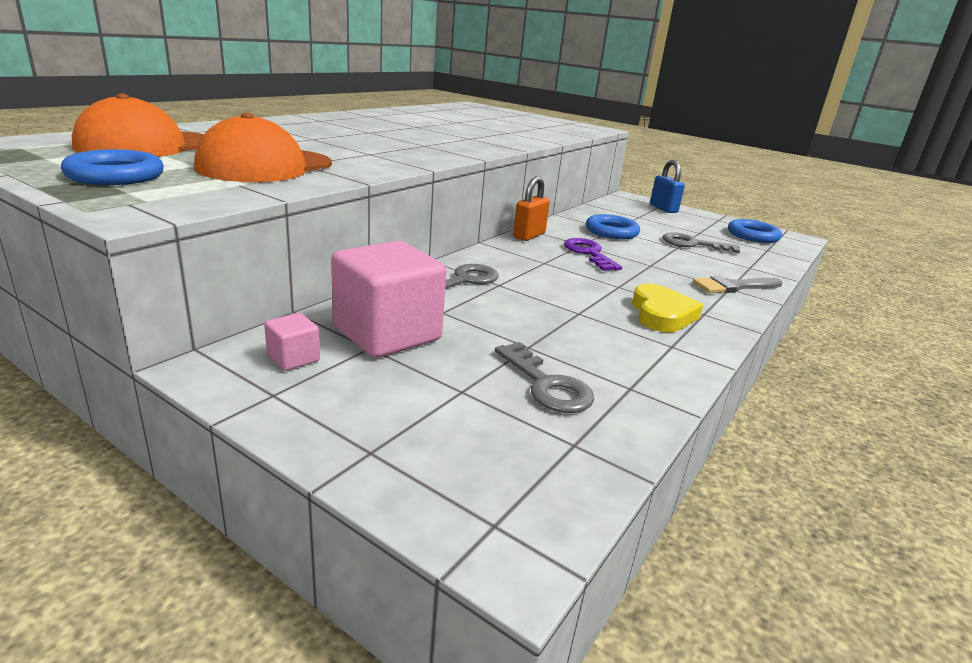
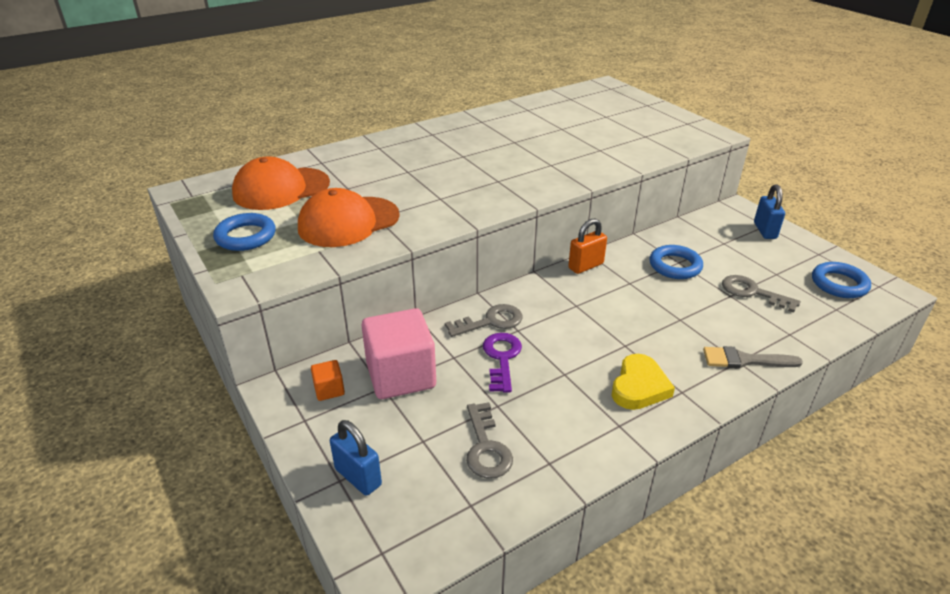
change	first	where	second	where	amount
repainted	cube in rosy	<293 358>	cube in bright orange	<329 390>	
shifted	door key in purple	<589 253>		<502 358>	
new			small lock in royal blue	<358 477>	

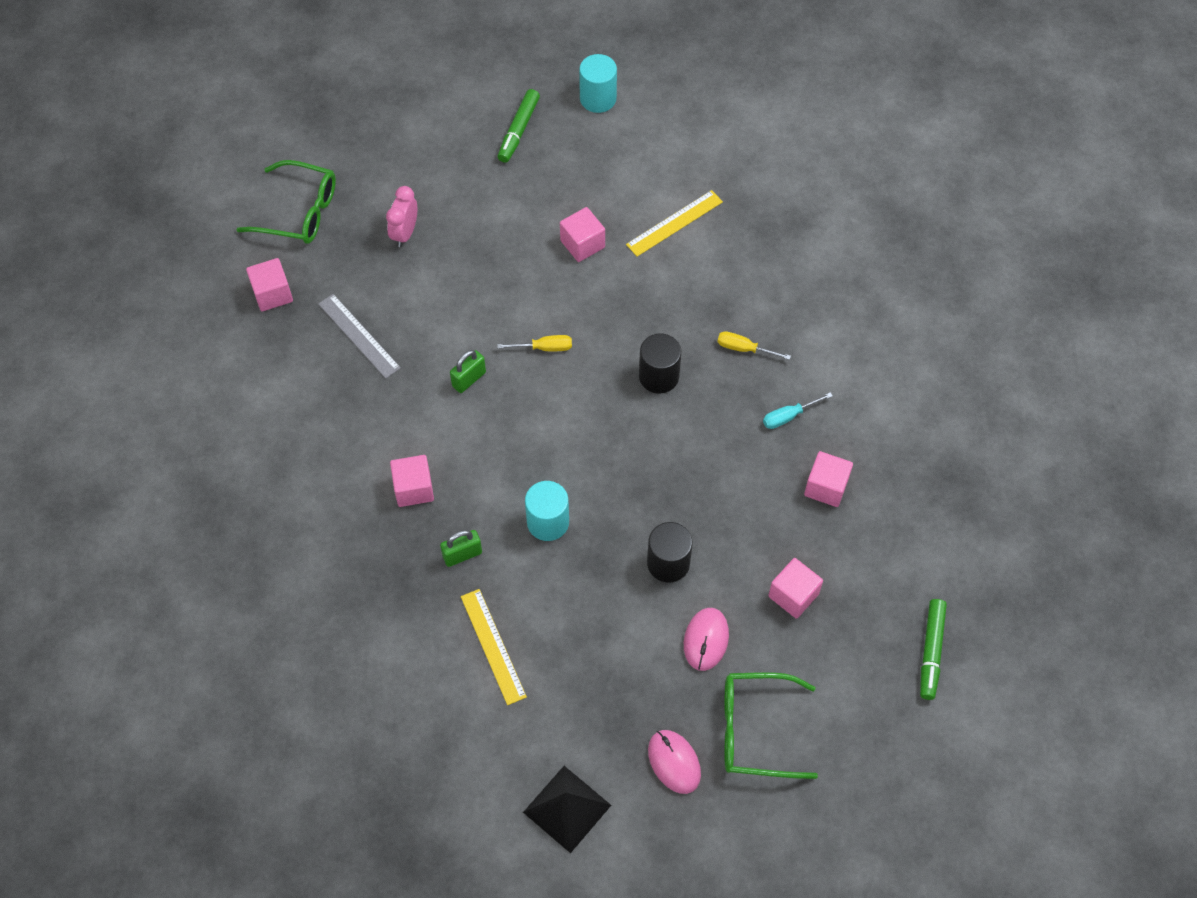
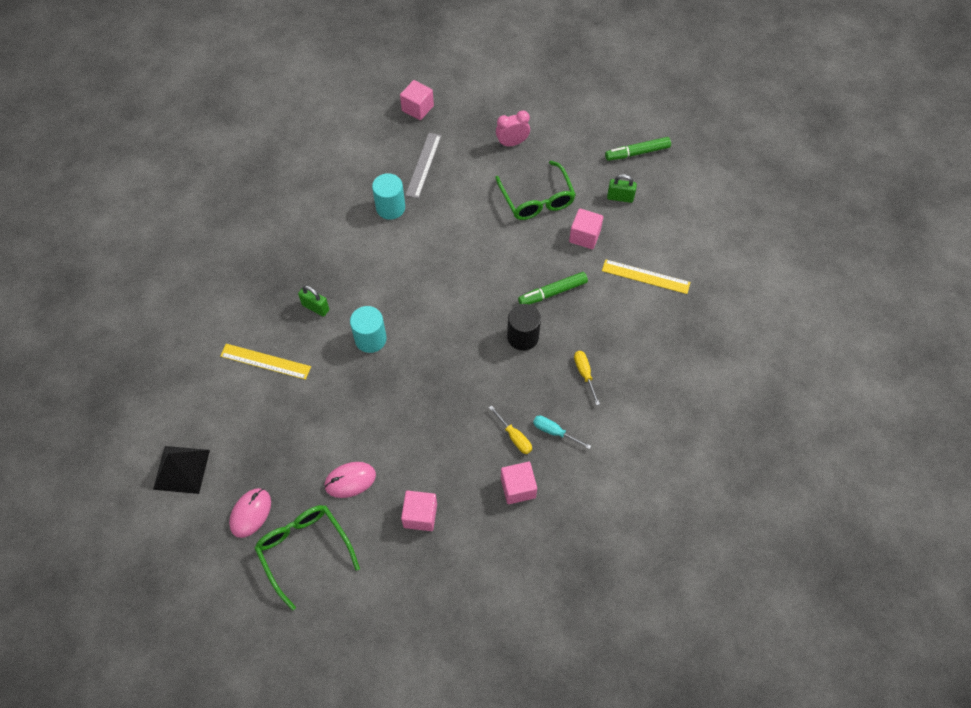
change	first	where	second	where	amount
shifted	glasses in emerald	<299 212>		<537 199>	
gone	cube in rosy	<414 488>			
shifted	small lock in emerald	<469 379>		<620 197>	
rotated	straightedge in golden	<493 646>		<265 361>	75 degrees clockwise
shifted	screwdriver in golden	<544 348>		<514 437>	
shifted	cylinder in aqua	<598 98>		<390 208>	
gone	cylinder in ebony	<668 563>			
shifted	marker in emerald	<931 652>		<552 292>	

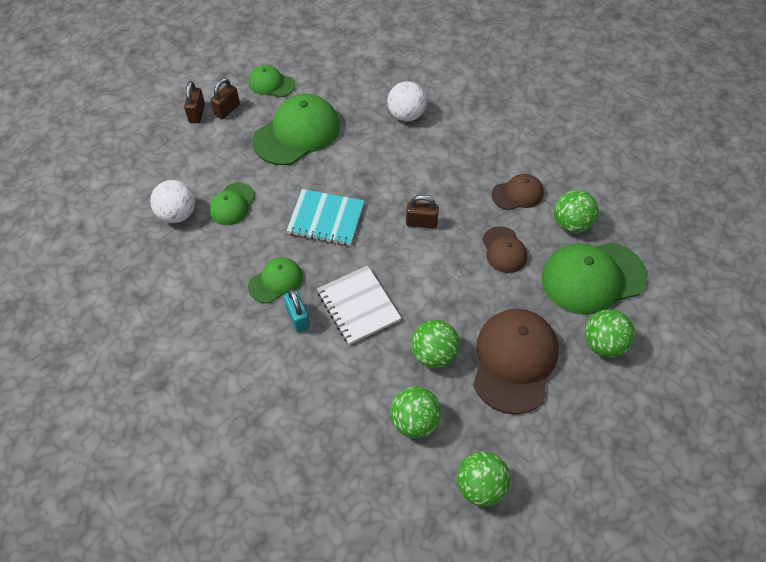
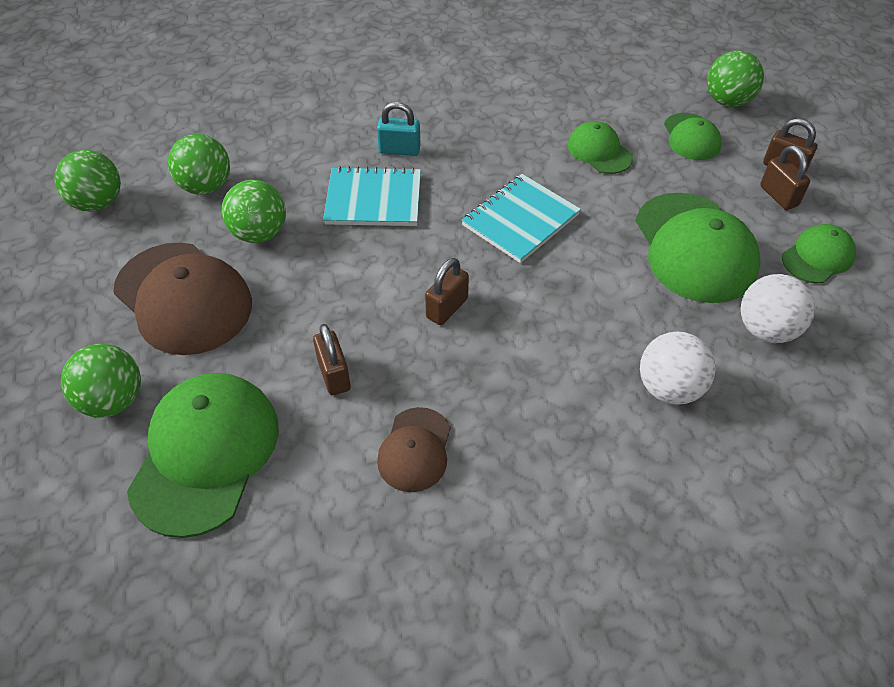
change	first	where	second	where	amount
shifted	play ball in white	<177 214>		<766 329>	
shifted	baseball cap in emerald	<276 281>		<691 137>	
repainted	exercise book in white	<358 306>	exercise book in aqua	<373 199>	
swapped	baseball cap in russet	<504 250>	small lock in russet	<334 375>	
shifted	play ball in emerald	<571 224>		<727 101>	

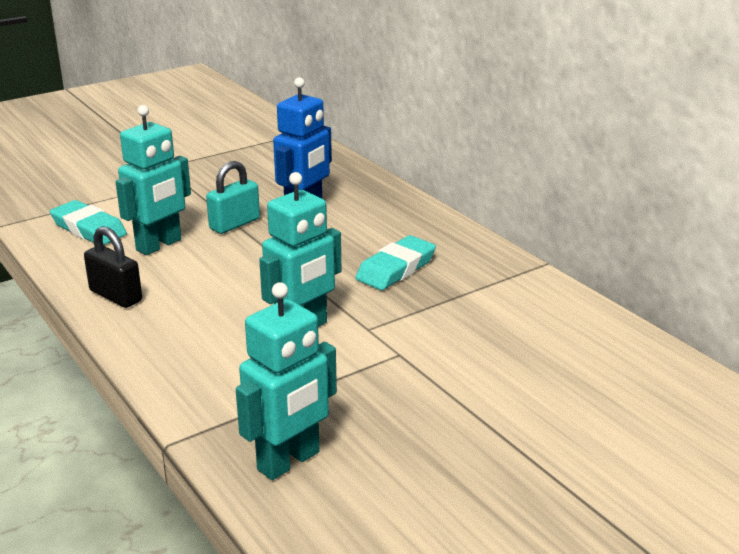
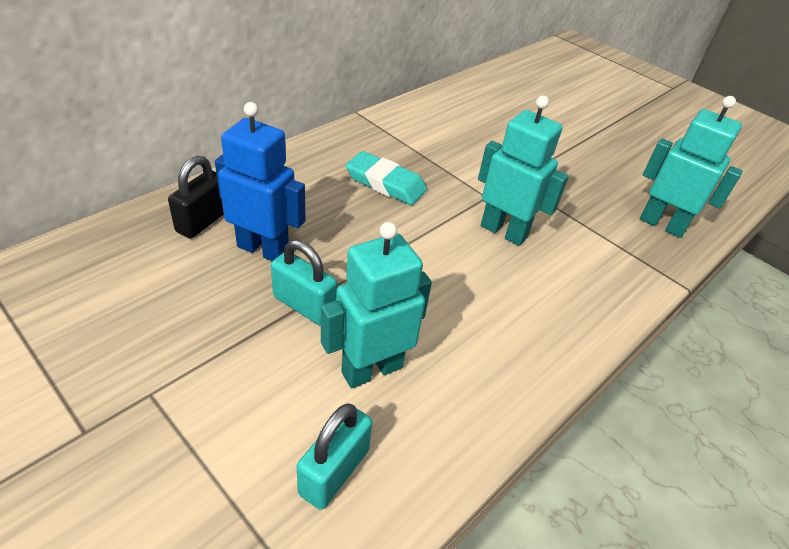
change	first	where	second	where	amount
swapped	gum eraser in aqua	<89 229>	small lock in aqua	<334 471>	
shifted	small lock in ebony	<115 296>		<203 221>	
rotated	toy robot in aqua	<159 245>		<371 369>	60 degrees counterclockwise

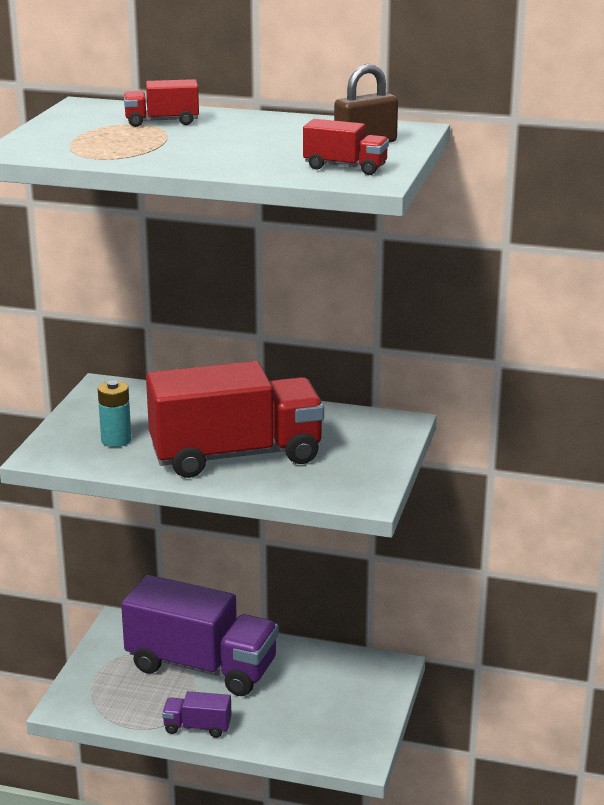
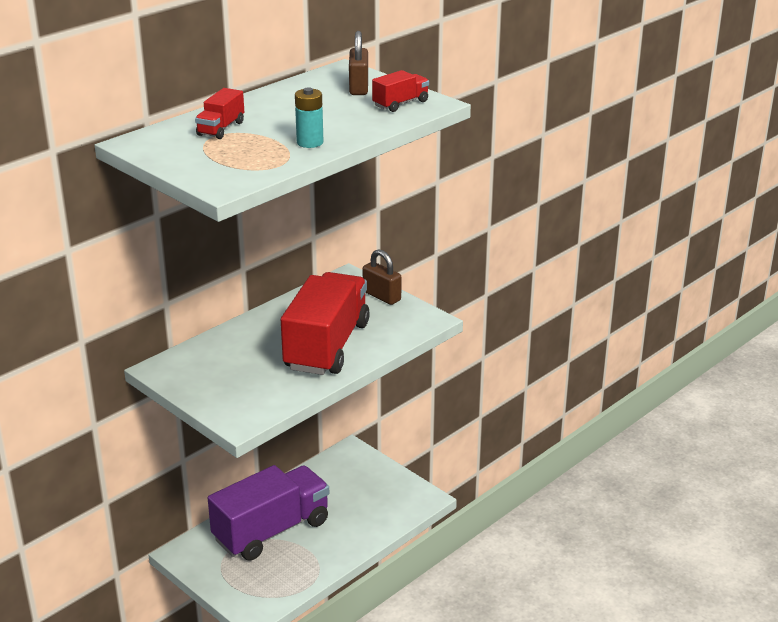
change	first	where	second	where	amount
shifted	power cell in aqua	<116 440>		<310 142>	
gone	toy truck in purple	<197 727>			
new			small lock in russet	<381 296>	

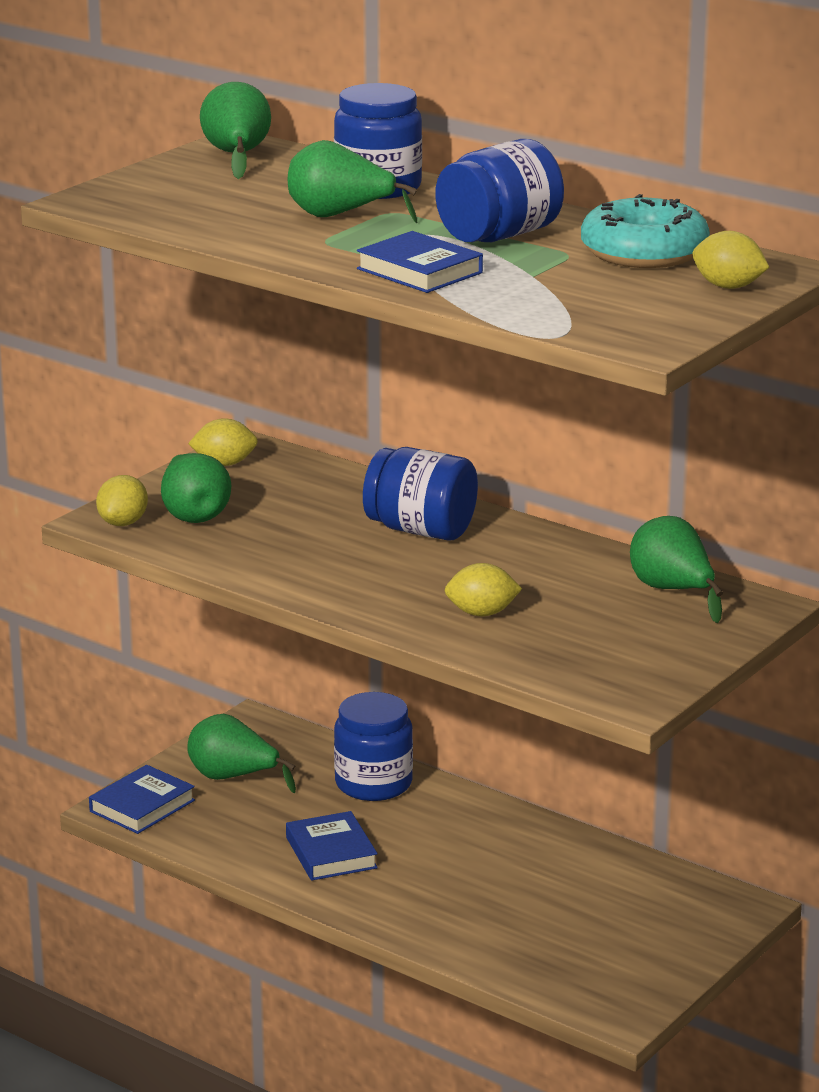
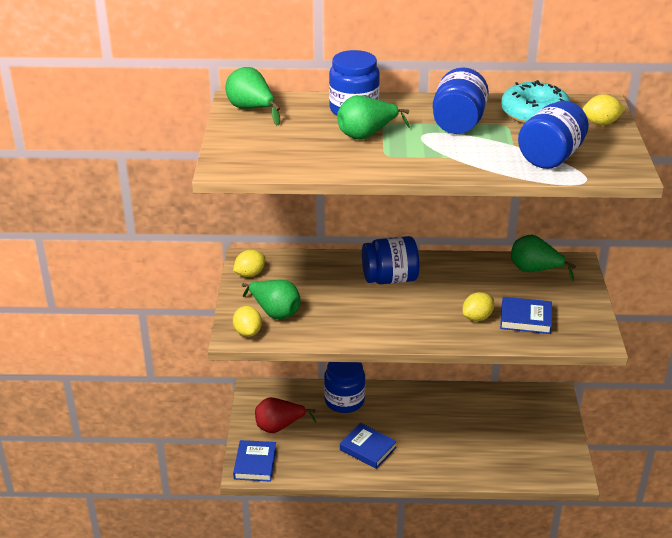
change	first	where	second	where	amount
repainted	pear in emerald	<233 777>	pear in crimson	<279 427>	
shifted	hardcover in royal blue	<419 271>		<525 319>	
new			preserve jar in royal blue	<550 157>	

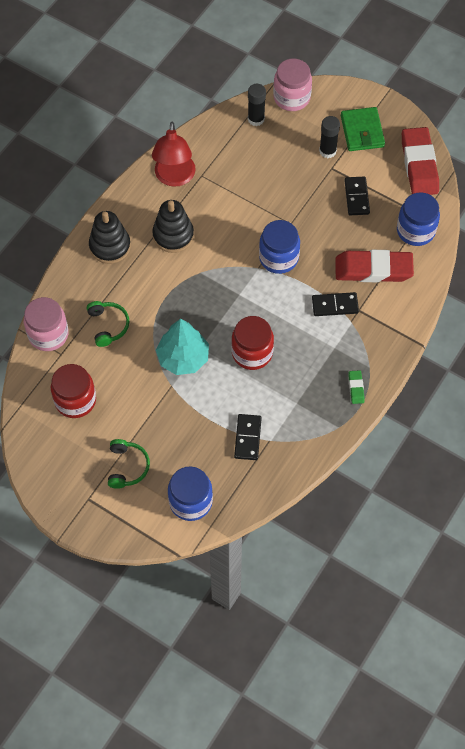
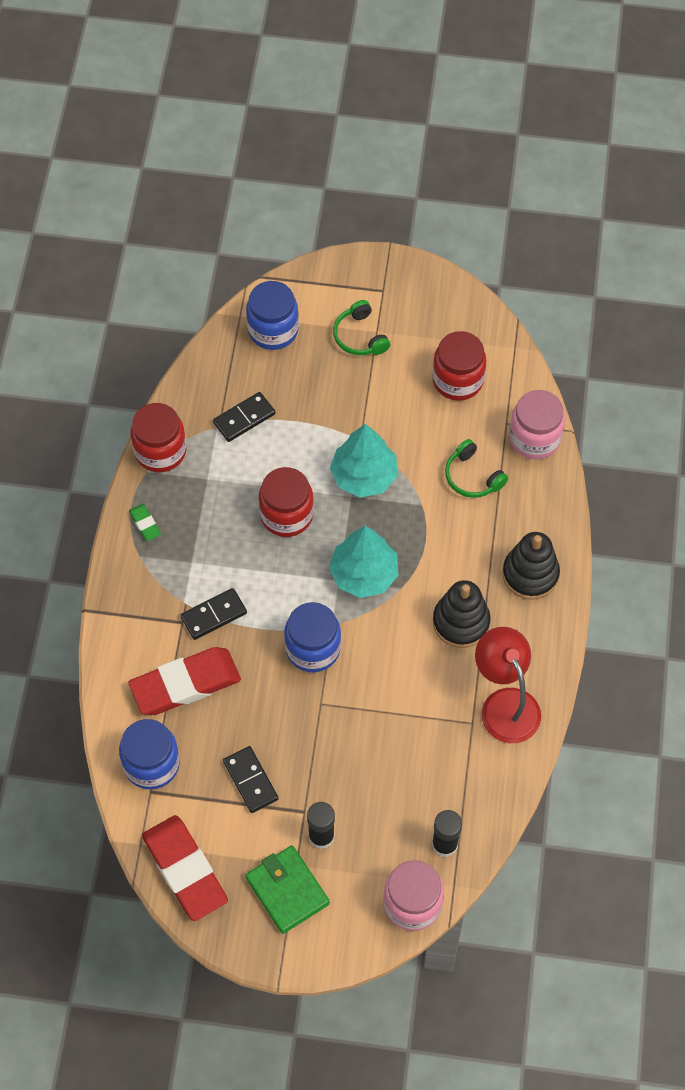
change	first	where	second	where	amount
rotated	domino piece in ebony	<248 438>		<244 418>	75 degrees clockwise
new			preserve jar in crimson	<160 451>	
new			fir tree in aqua	<364 574>	

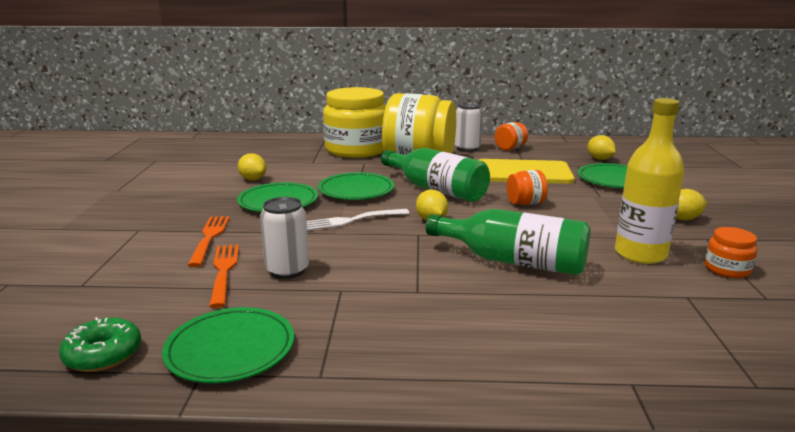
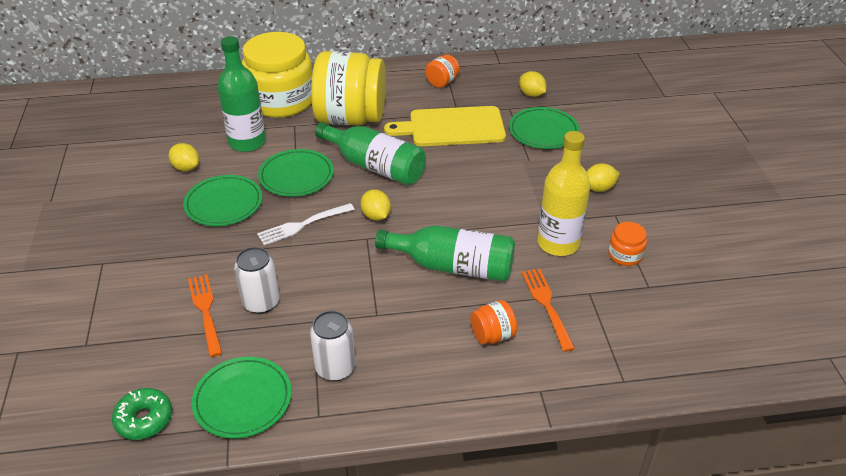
change	first	where	second	where	amount
shifted	dinner fork in bright orange	<209 238>		<547 306>	
shifted	tin in white	<467 148>		<335 368>	
shifted	preserve jar in bright orange	<525 203>		<492 335>	
new			flask in emerald	<247 142>	

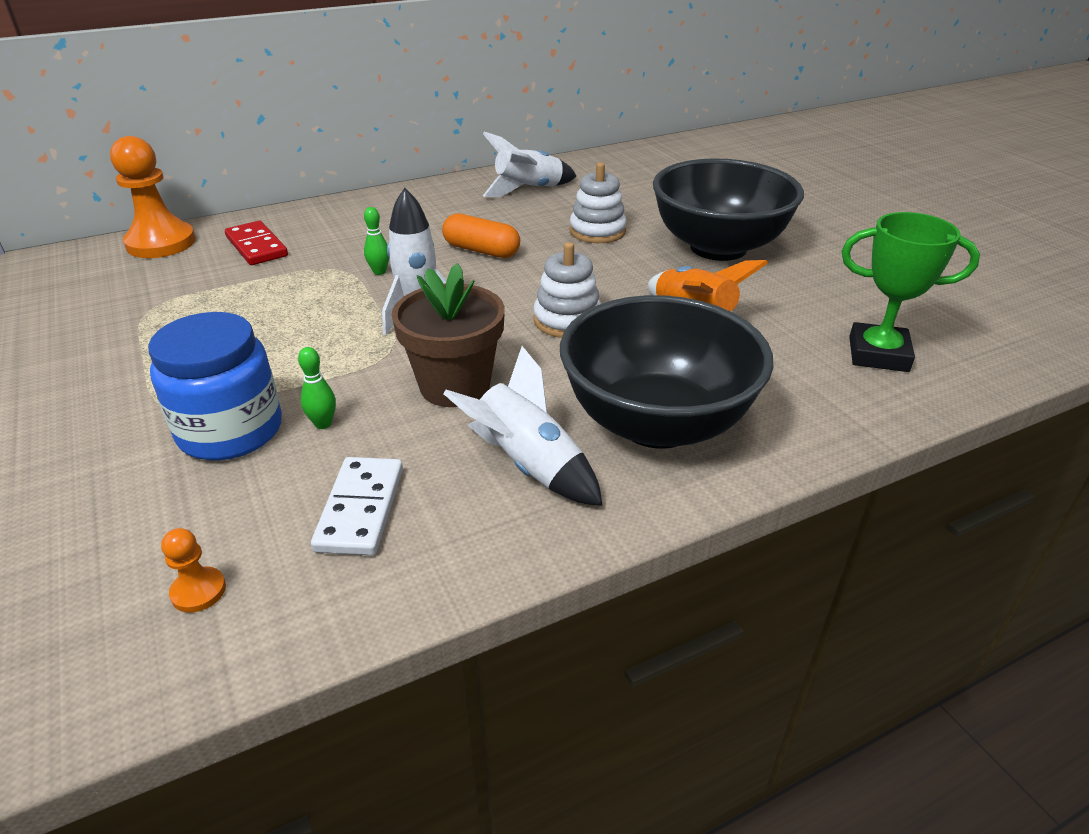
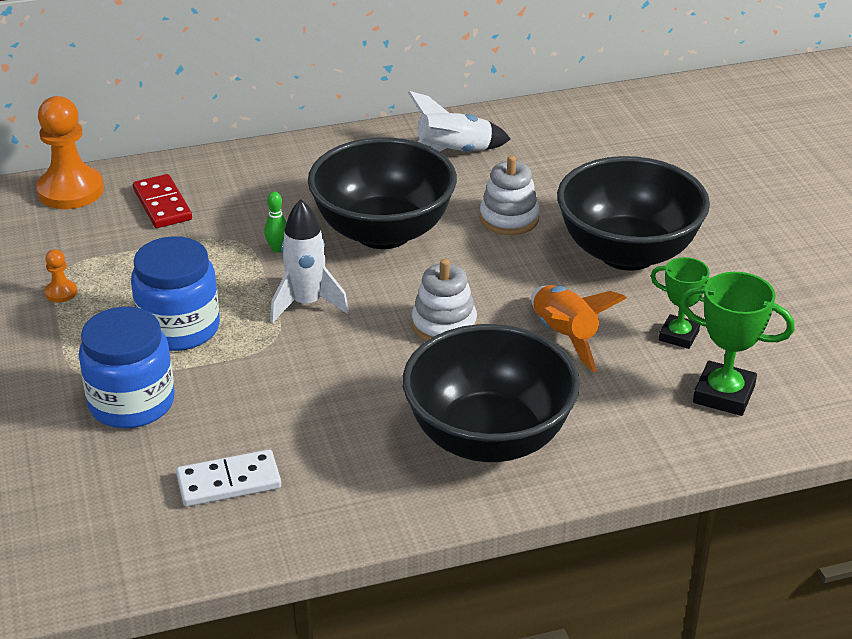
change	first	where	second	where	amount
shifted	game pawn in bright orange	<198 591>		<61 292>	
gone	tenpin in emerald	<323 424>			
rotated	domino piece in white	<361 509>		<229 482>	60 degrees clockwise
gone	plant pot in russet	<455 386>			
swapped	pill shape in bright orange	<481 250>	serving bowl in ebony	<383 232>	
gone	toy rocket in white	<528 465>			
new			preserve jar in royal blue	<179 328>	
new			prize cup in emerald	<678 335>	

